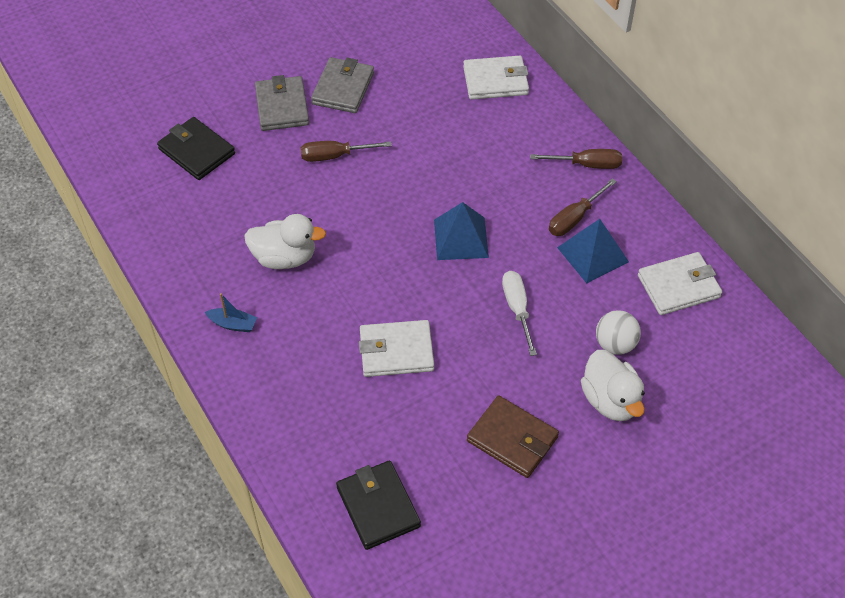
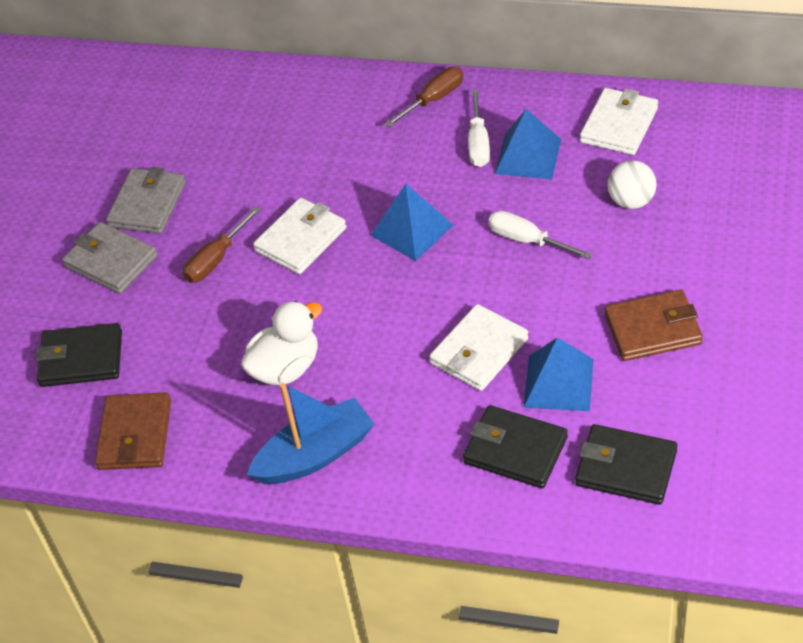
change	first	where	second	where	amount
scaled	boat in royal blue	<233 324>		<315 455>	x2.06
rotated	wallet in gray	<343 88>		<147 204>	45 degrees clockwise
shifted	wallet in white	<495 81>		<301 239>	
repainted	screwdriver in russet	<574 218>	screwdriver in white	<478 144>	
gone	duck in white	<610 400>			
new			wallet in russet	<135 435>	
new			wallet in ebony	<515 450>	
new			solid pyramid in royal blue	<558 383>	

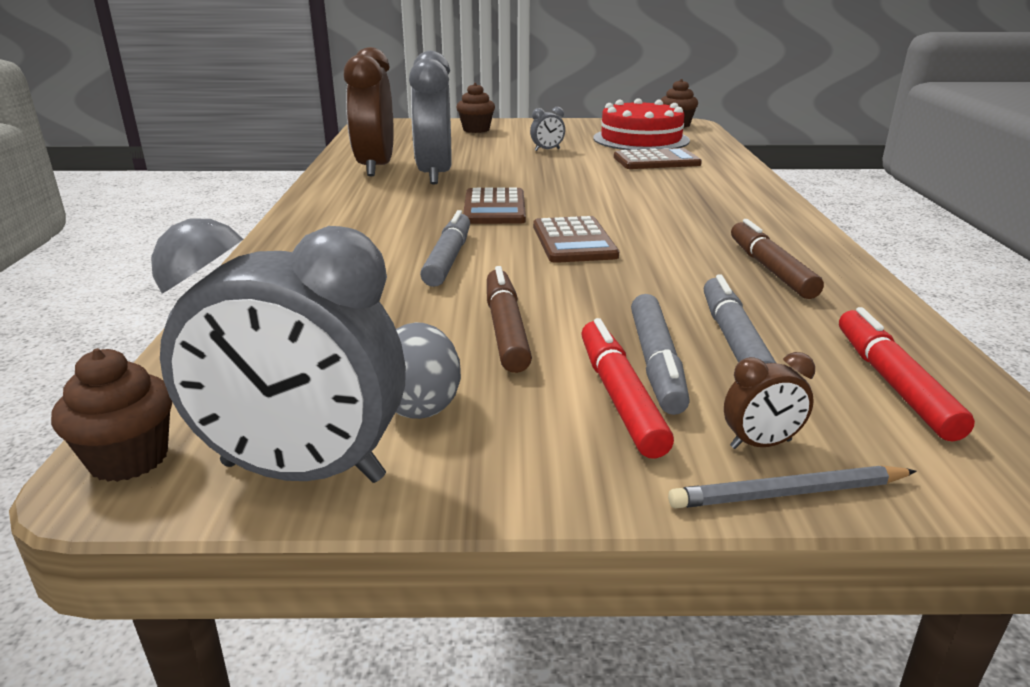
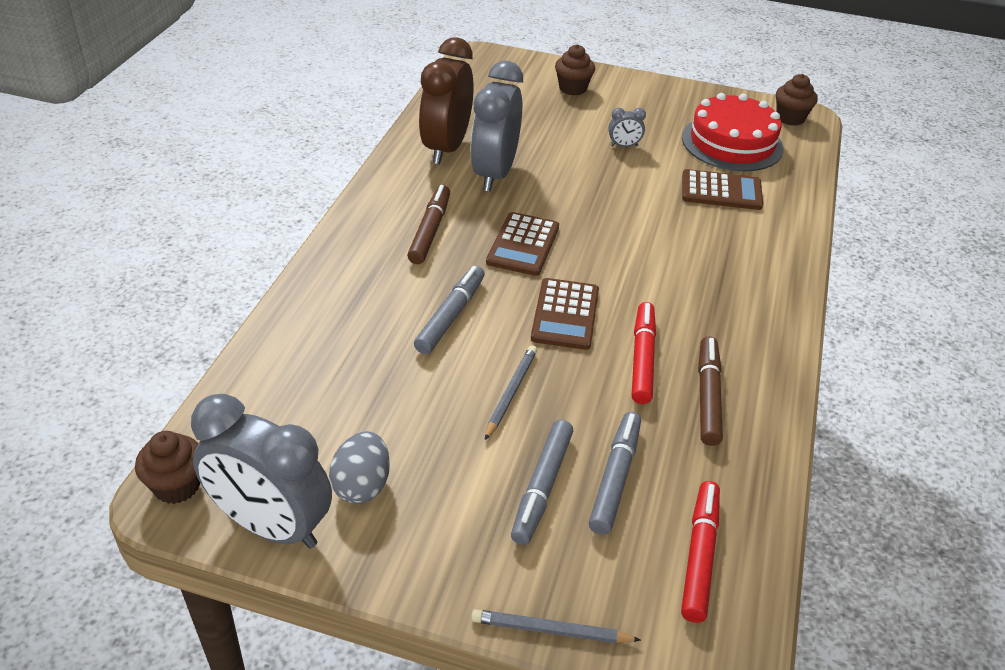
change	first	where	second	where	amount
shifted	marker in russet	<506 329>		<430 231>	
shifted	marker in crimson	<620 397>		<642 358>	
gone	clock in russet	<761 444>			
new			lead pencil in gray	<511 393>	

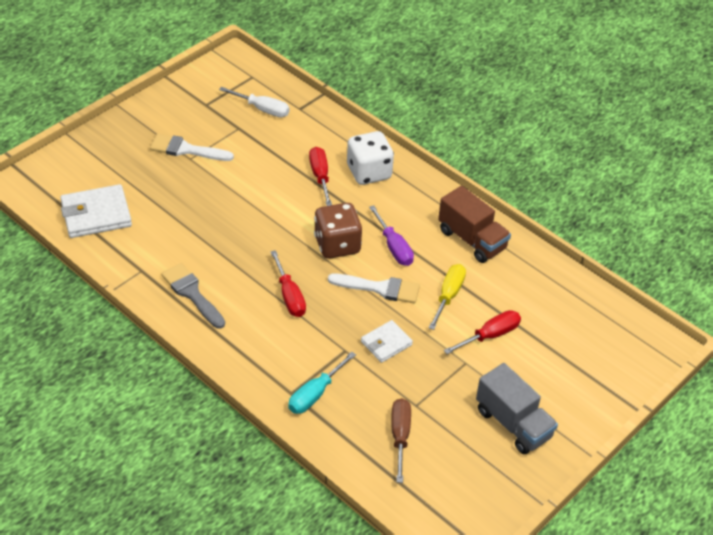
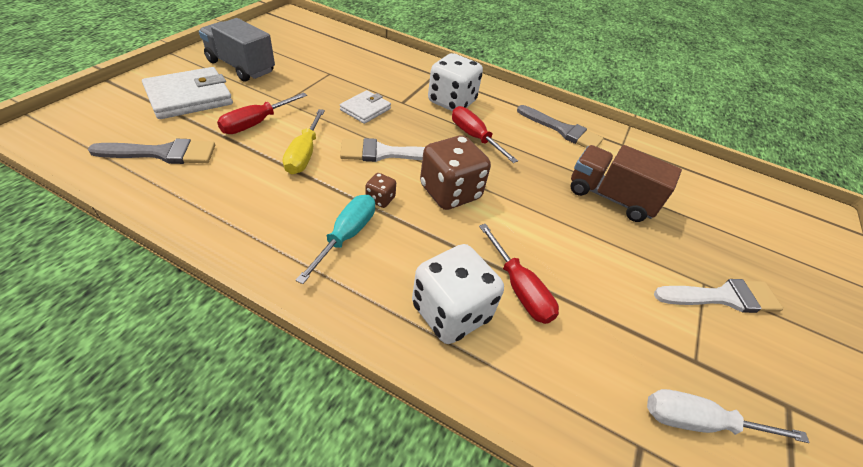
change	first	where	second	where	amount
shifted	wallet in white	<96 215>		<189 97>	
shifted	screwdriver in aqua	<315 394>		<346 236>	
swapped	screwdriver in purple	<394 247>	game die in russet	<380 199>	
gone	screwdriver in russet	<400 436>			
shifted	toy truck in russet	<472 240>		<610 197>	
new			paintbrush in gray	<163 153>	
new			game die in white	<451 102>	

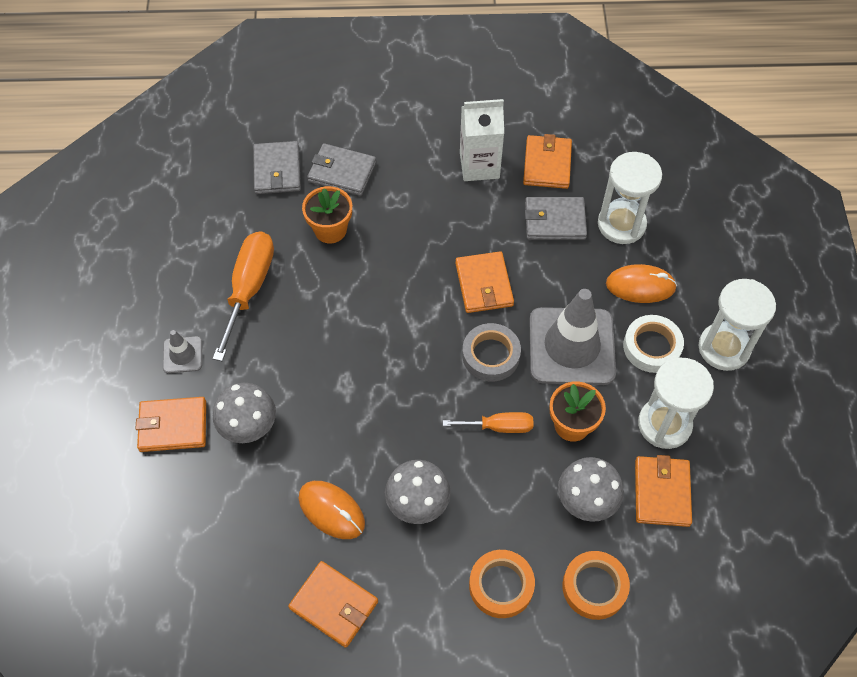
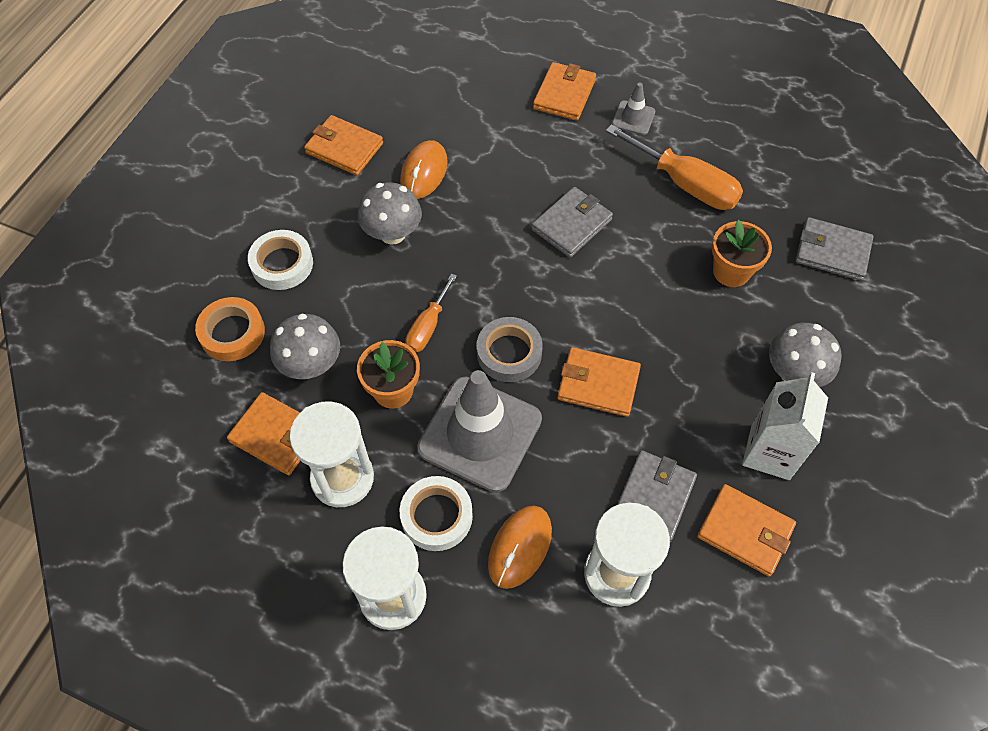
change	first	where	second	where	amount
shifted	mushroom in gray	<249 426>		<794 373>	
rotated	wallet in bright orange	<334 605>		<344 148>	60 degrees clockwise
rotated	mouse in bright orange	<331 511>		<424 172>	45 degrees counterclockwise
shifted	wallet in gray	<342 172>		<572 225>	
repainted	sticky tape in bright orange	<501 586>	sticky tape in white	<282 264>	

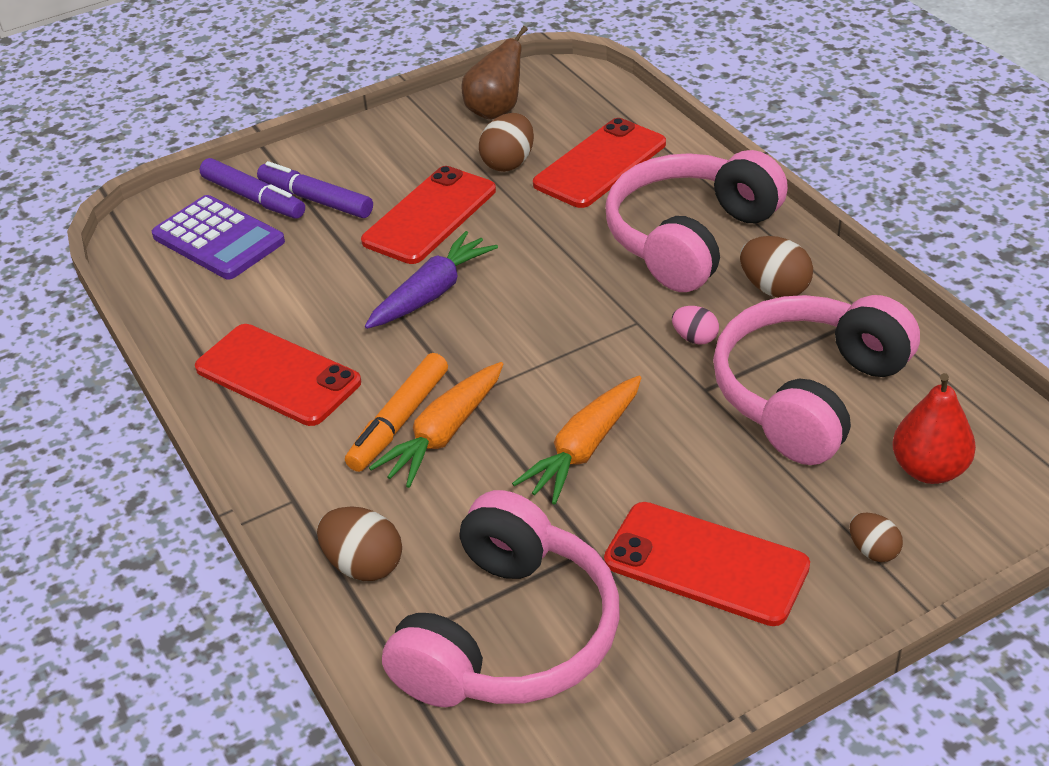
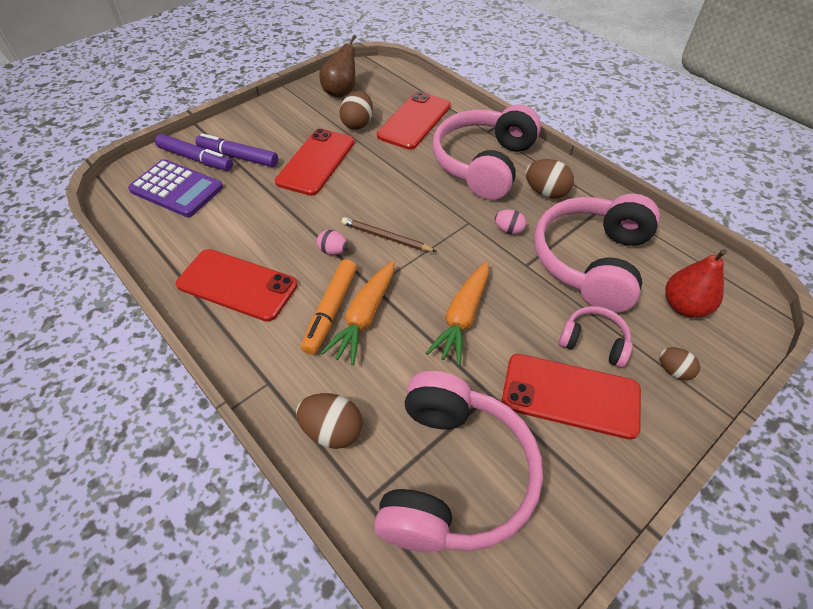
change	first	where	second	where	amount
gone	carrot in purple	<432 293>			
new			toy egg in rosy	<333 251>	
new			lead pencil in russet	<386 237>	
new			headset in rosy	<593 342>	

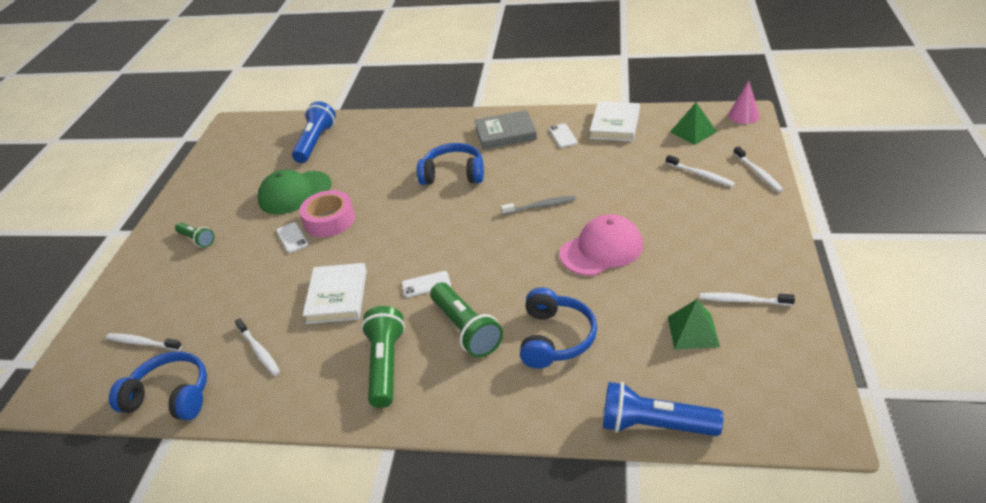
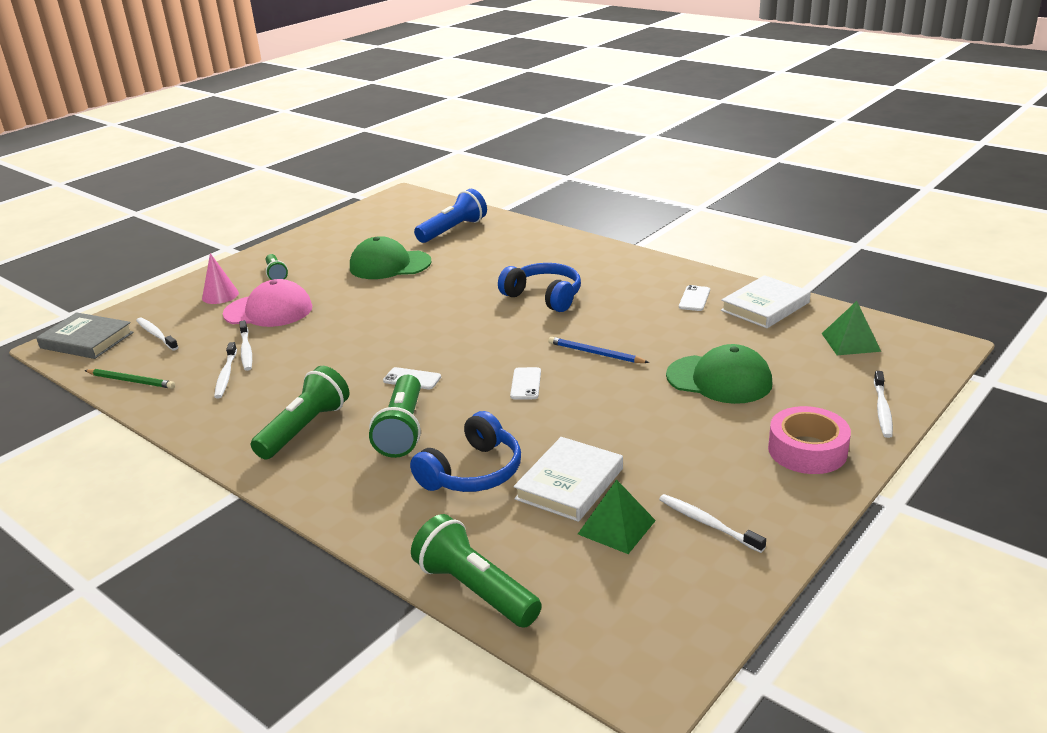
change	first	where	second	where	amount
swapped	headset in royal blue	<170 397>	lead pencil in emerald	<131 381>	
shifted	mobile phone in white	<292 238>		<526 384>	
shifted	sticky tape in rosy	<329 220>		<807 450>	
shifted	hardcover in white	<337 297>		<569 483>	
shifted	hardcover in gray	<505 133>		<87 340>	
swapped	dental brush in gray	<540 206>	lead pencil in royal blue	<595 353>	
shifted	baseball cap in rosy	<601 249>		<268 311>	
repainted	torch in royal blue	<654 425>	torch in emerald	<475 590>	
shifted	dental brush in white	<701 175>		<246 350>	
shifted	cone shape in rosy	<743 115>		<220 295>	
new			baseball cap in emerald	<719 379>	

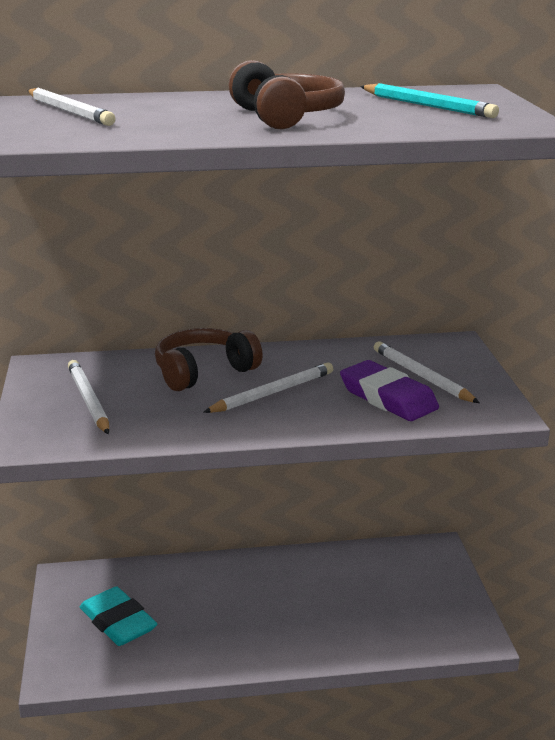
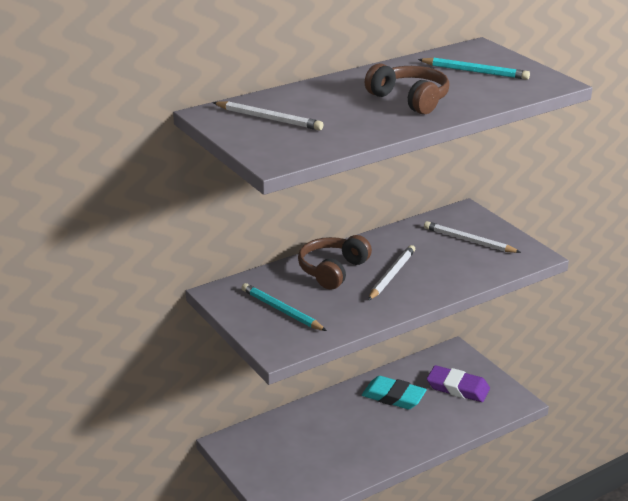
change	first	where	second	where	amount
repainted	lead pencil in white	<88 400>	lead pencil in aqua	<281 310>	
shifted	gum eraser in aqua	<118 622>		<393 397>	
shifted	gum eraser in purple	<388 398>		<457 388>	

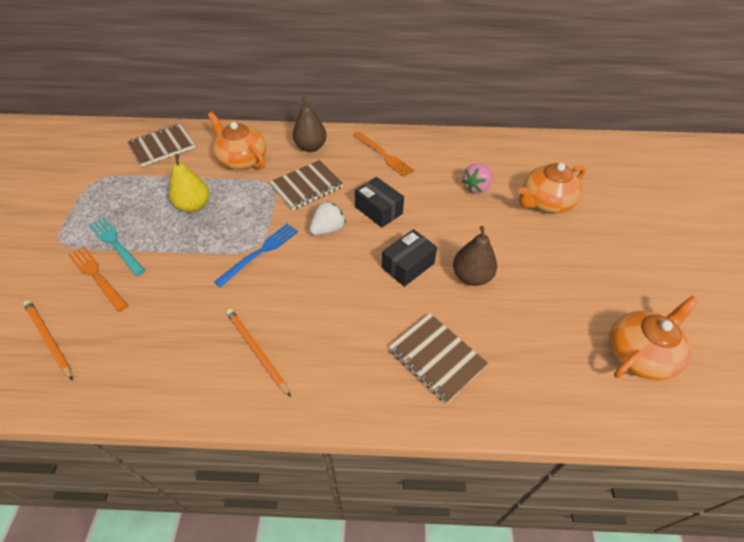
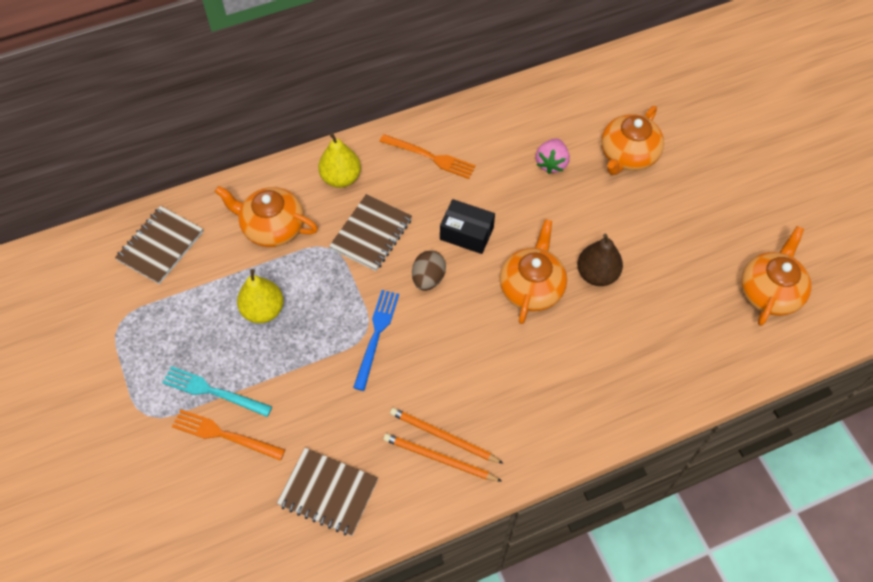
change	first	where	second	where	amount
shifted	lead pencil in bright orange	<49 339>		<439 459>	
repainted	pear in russet	<311 147>	pear in golden	<341 178>	
swapped	berry in white	<328 229>	toy egg in russet	<428 278>	
swapped	parcel in ebony	<408 265>	tea pot in bright orange	<531 287>	
shifted	exercise book in russet	<436 358>		<328 492>	

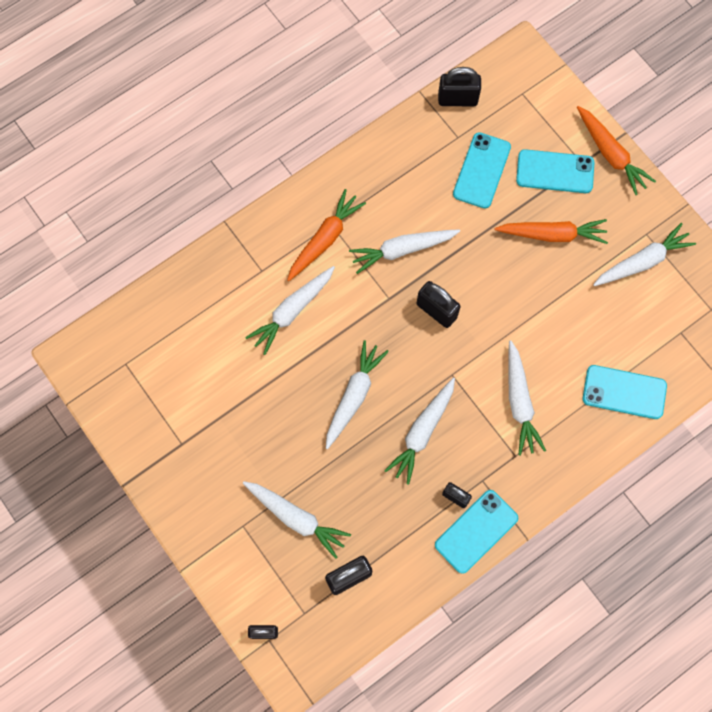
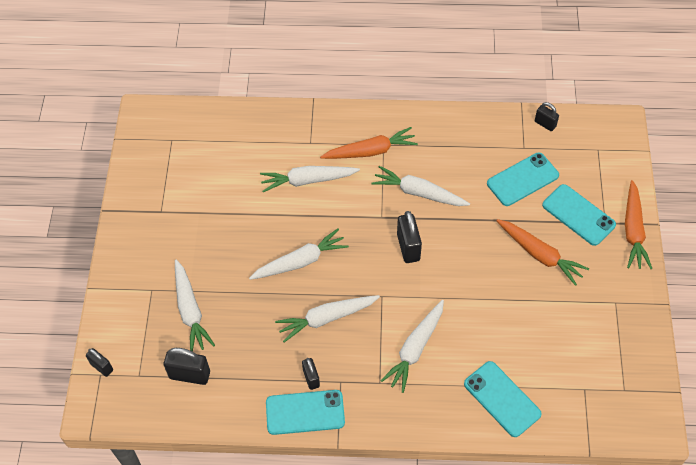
change	first	where	second	where	amount
scaled	small lock in ebony	<457 99>		<545 124>	x0.62
gone	carrot in white	<642 261>			

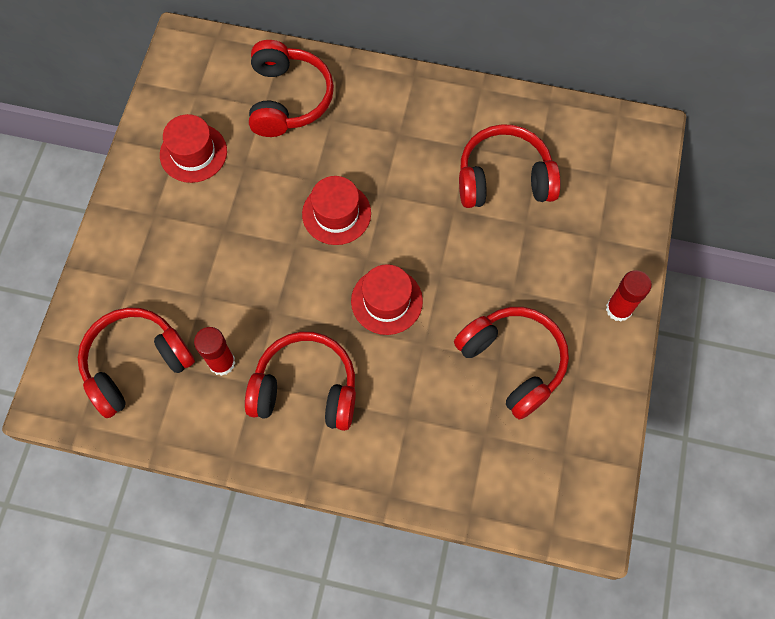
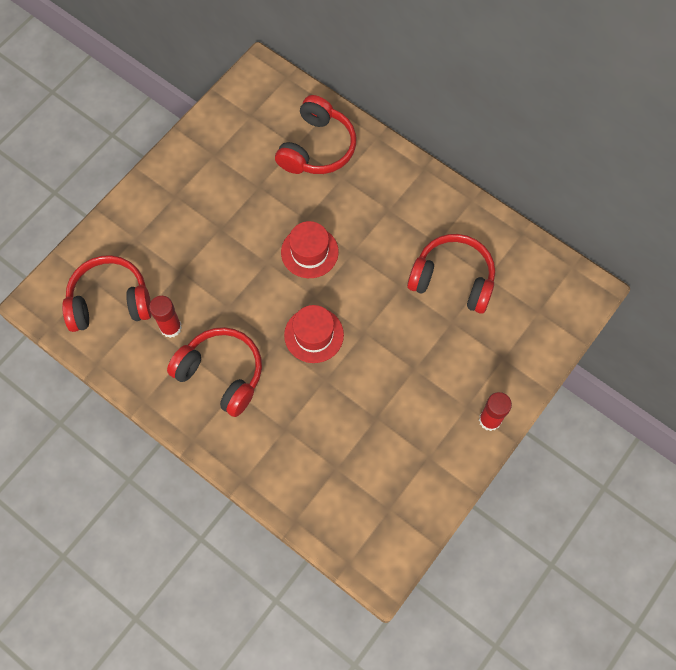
change	first	where	second	where	amount
gone	tall hat in crimson	<193 153>			
gone	headset in crimson	<513 362>			

